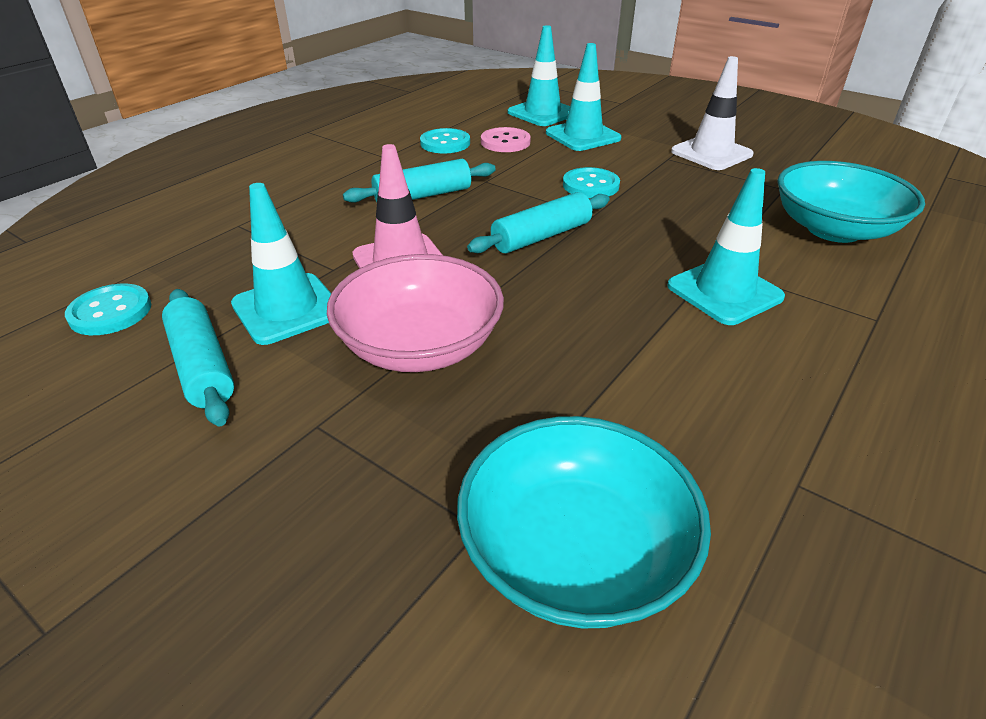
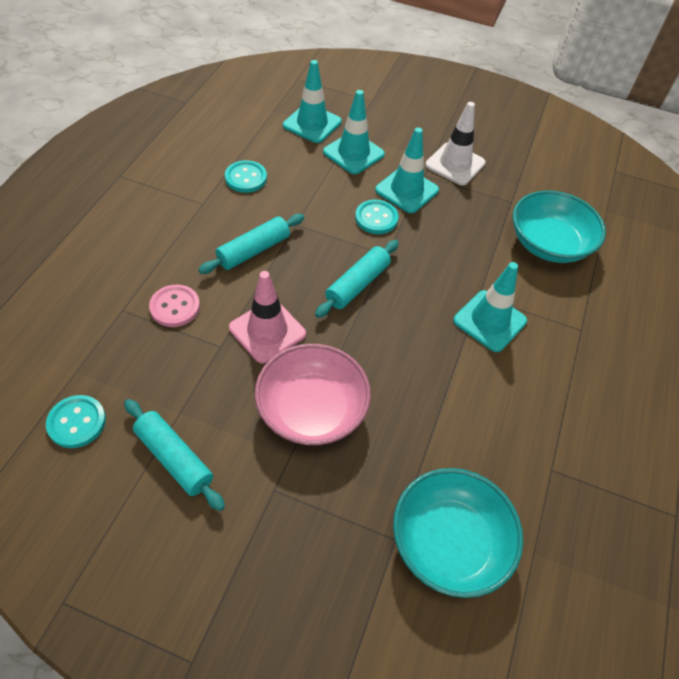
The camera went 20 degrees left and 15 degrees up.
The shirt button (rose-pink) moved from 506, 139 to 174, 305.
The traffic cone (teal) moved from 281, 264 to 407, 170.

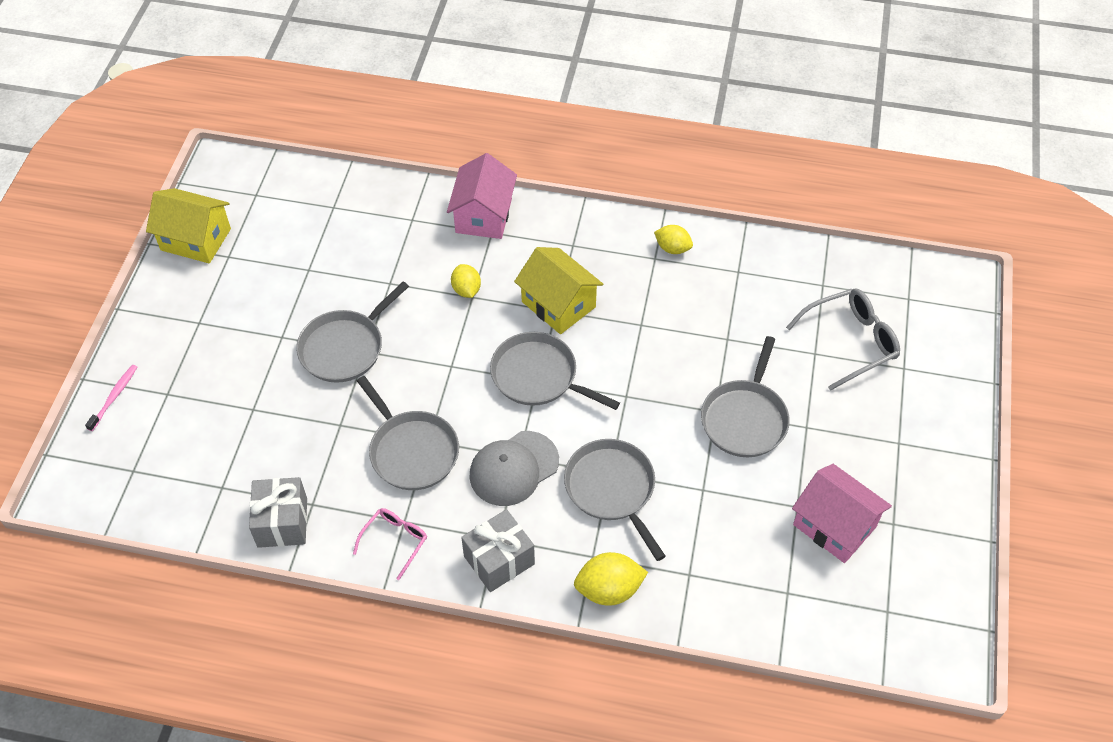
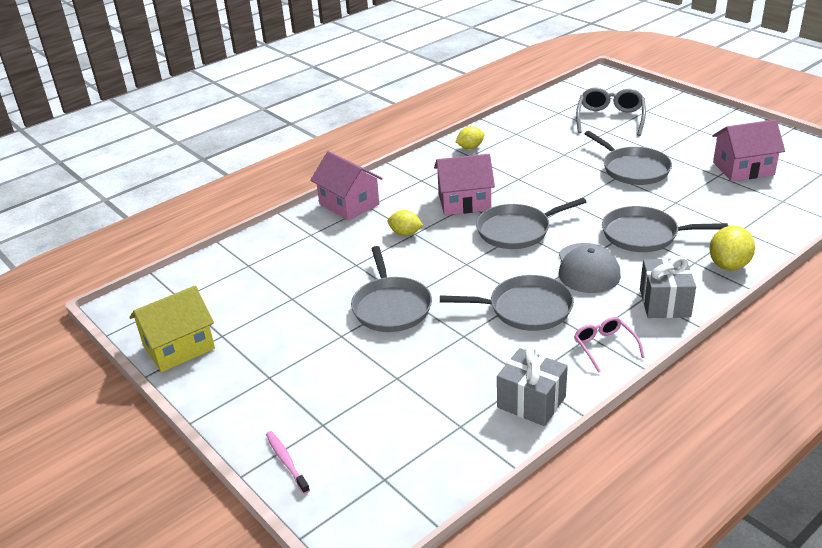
The camera went 50 degrees left and 20 degrees down.
The house (yellow) at 558, 290 became the house (rose-pink) at 464, 184.

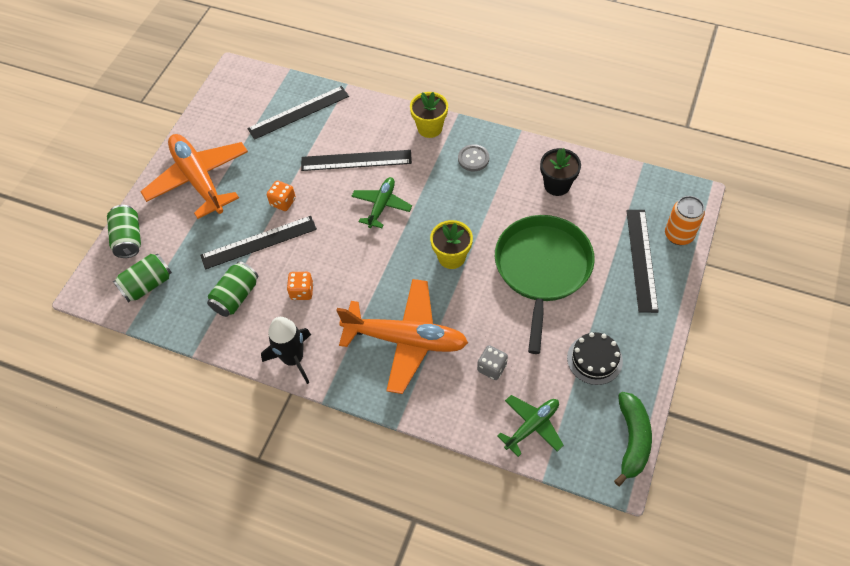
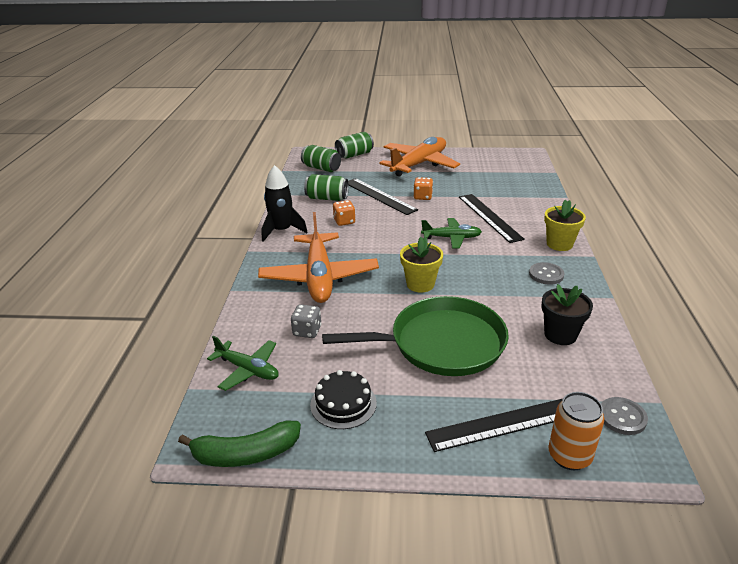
The camera went 70 degrees right and 25 degrees down.
The measuring stick (jet-black) at 298, 113 disappeared.
The shirt button (ash-grey) at 624, 416 appeared.

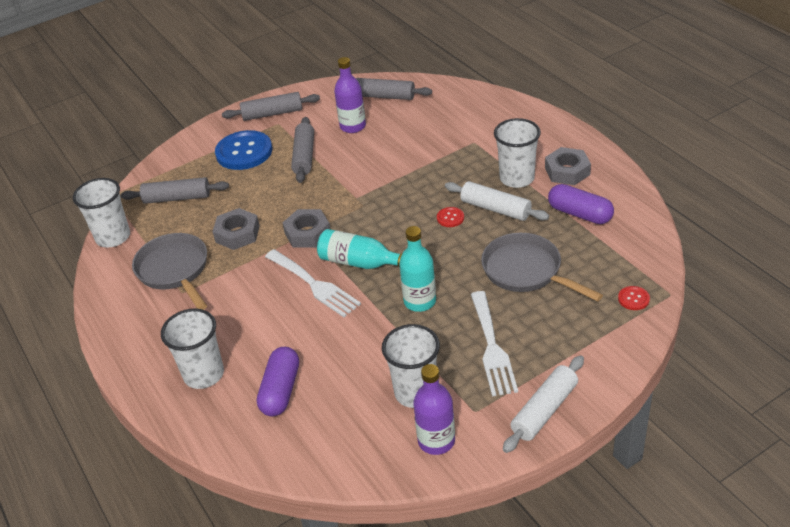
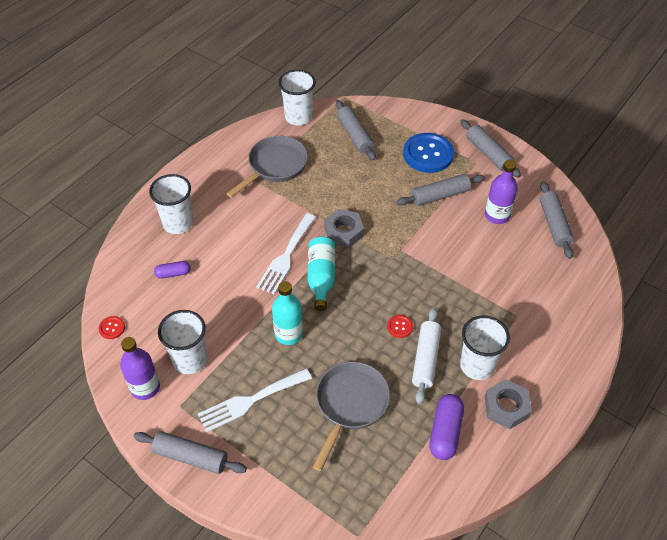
The camera went 65 degrees right and 10 degrees up.
The nut (ash-grey) at 236, 229 disappeared.
The shirt button (red) moved from 634, 298 to 112, 327.
The pill (purple) at 278, 381 changed to 0.59 times the size.
The rolling pin (white) at 543, 404 became the rolling pin (ash-grey) at 190, 452.

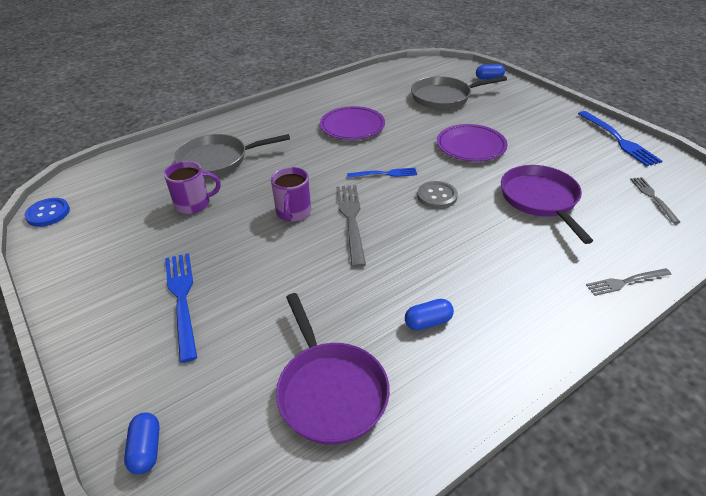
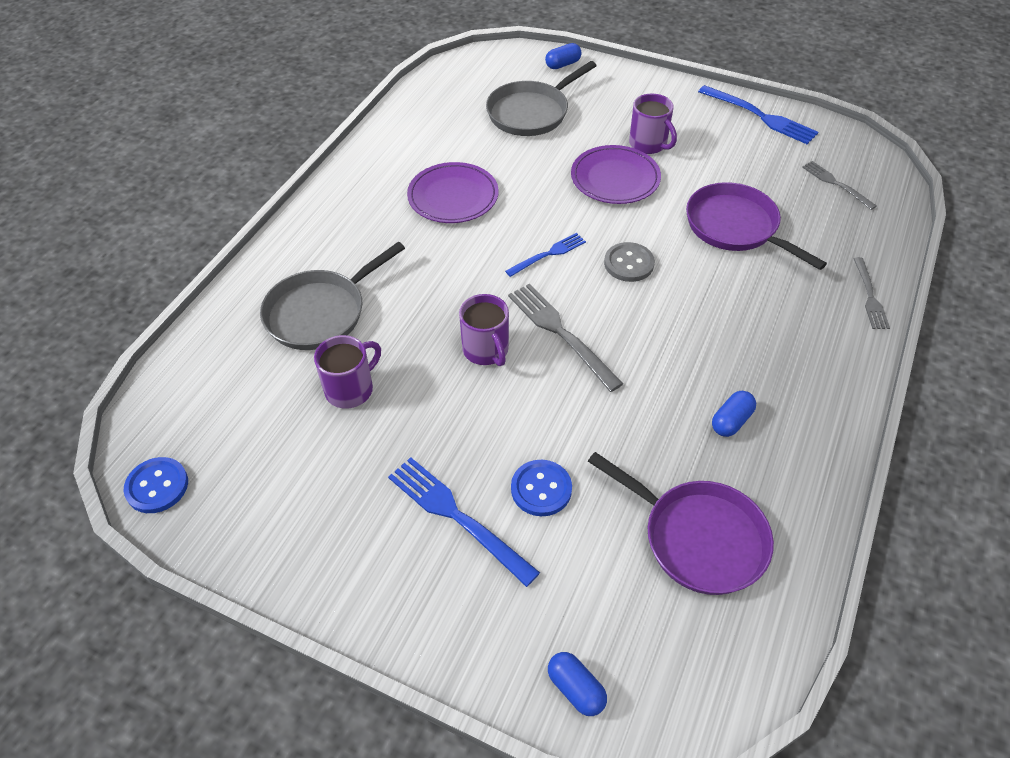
The camera went 30 degrees left and 10 degrees up.
The table fork (ash-grey) at 628, 282 turned 45 degrees counterclockwise.
The coffee mug (purple) at 653, 124 appeared.
The shirt button (cobalt) at 541, 488 appeared.

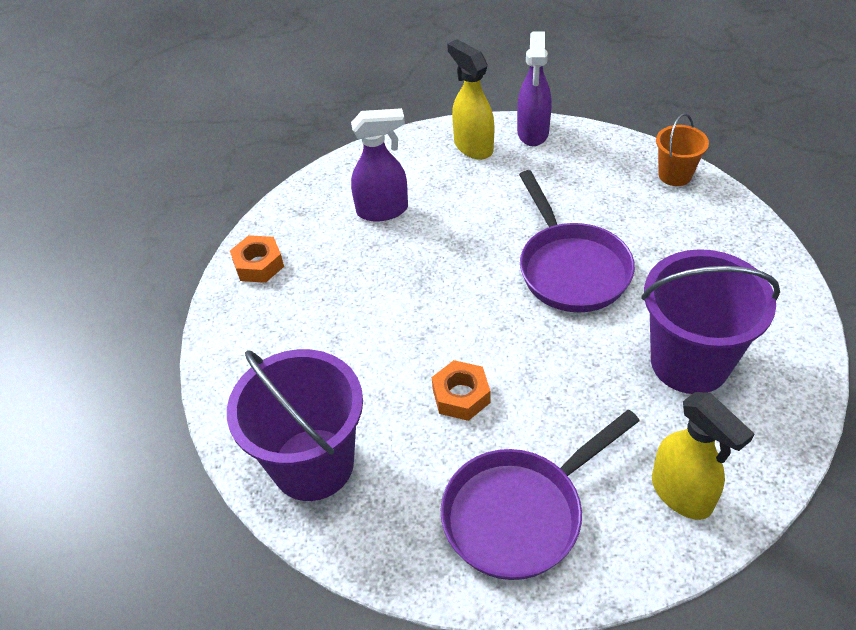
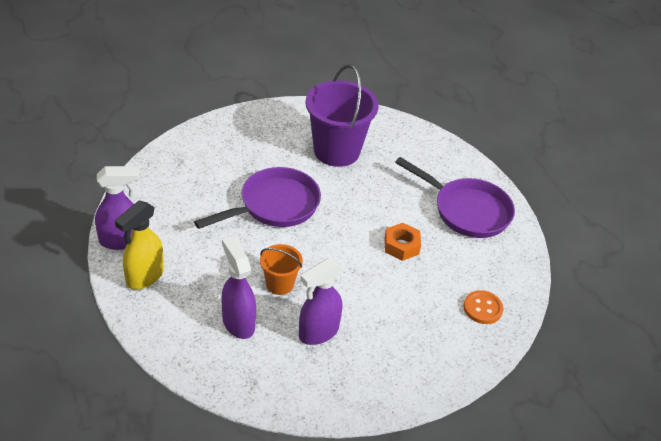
The camera went 115 degrees left and 5 degrees down.
The bucket (orange) moved from 682, 149 to 281, 269.
The nut (orange) at 257, 259 disappeared.
The bucket (purple) at 295, 425 was replaced by the shirt button (orange) at 483, 307.
The spray bottle (yellow) at 703, 456 disappeared.
The spray bottle (purple) at 321, 301 appeared.

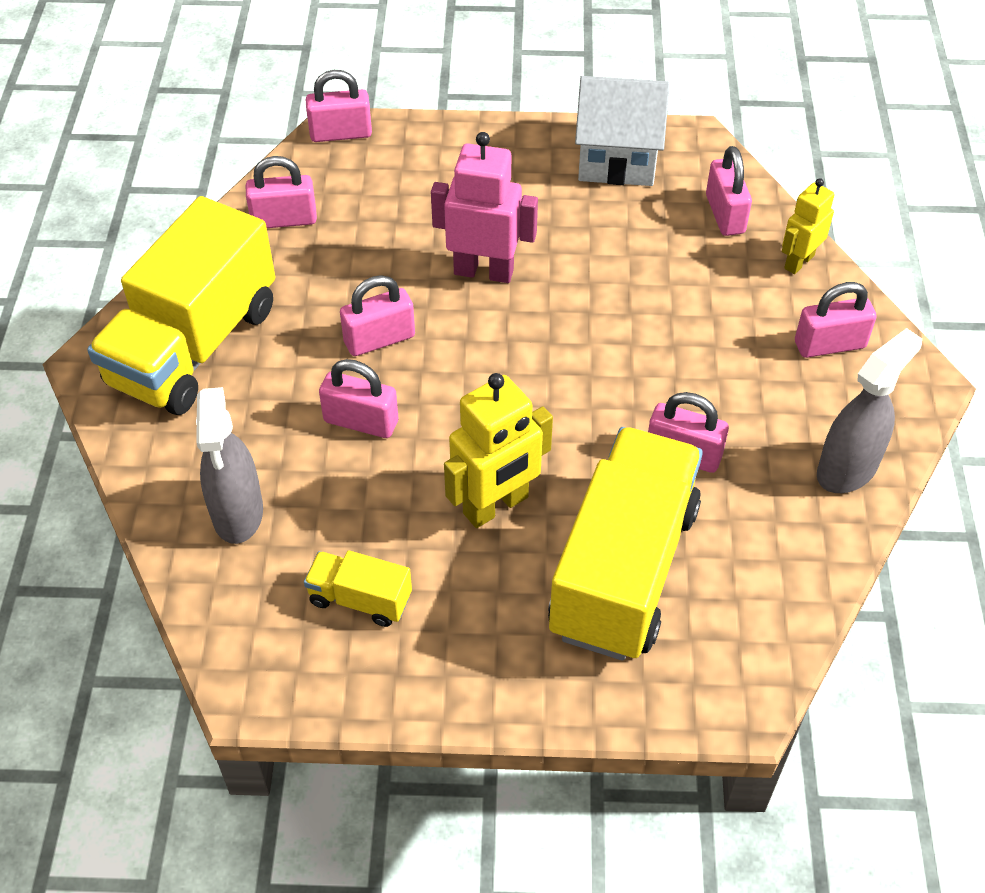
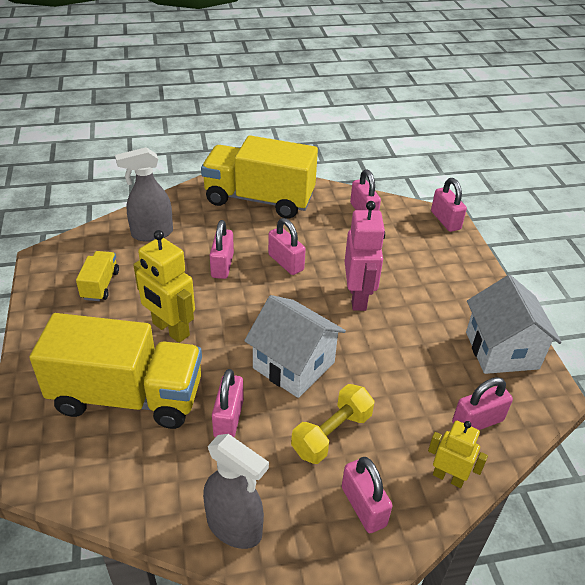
The camera went 75 degrees right and 10 degrees down.
The house (white) at 295, 346 appeared.
The hand weight (yellow) at 332, 424 appeared.

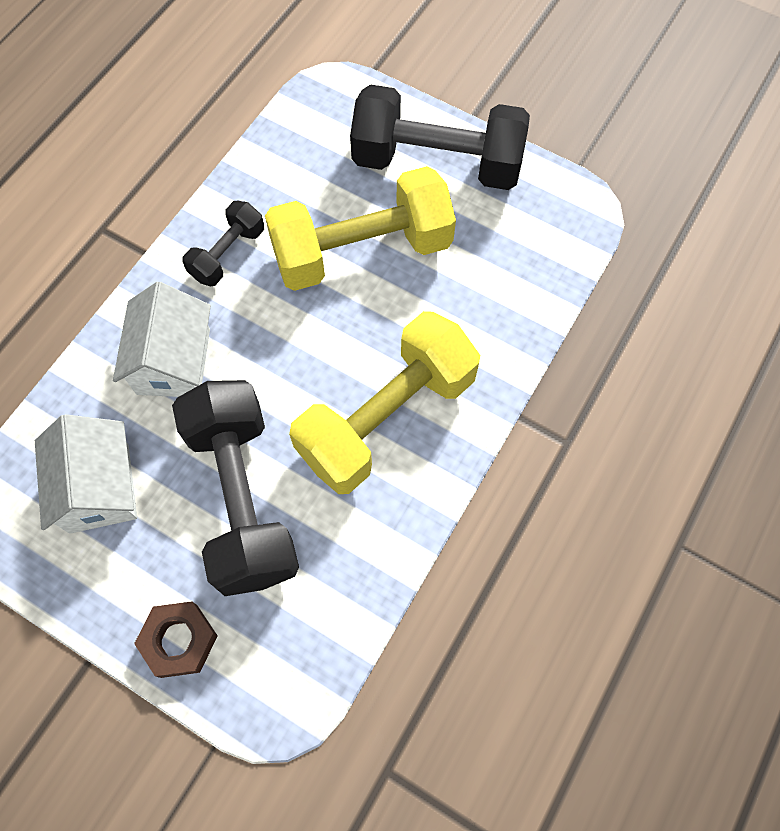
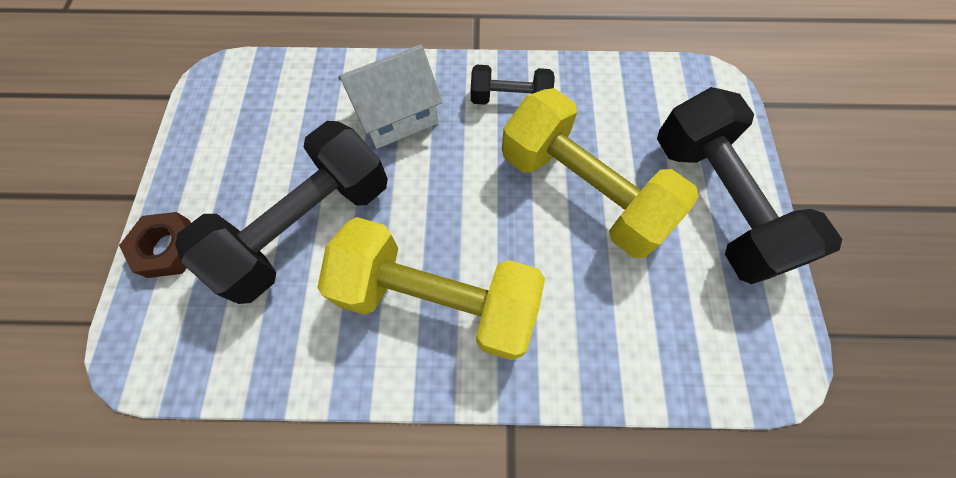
The camera went 60 degrees right and 0 degrees up.
The house (white) at 86, 474 disappeared.

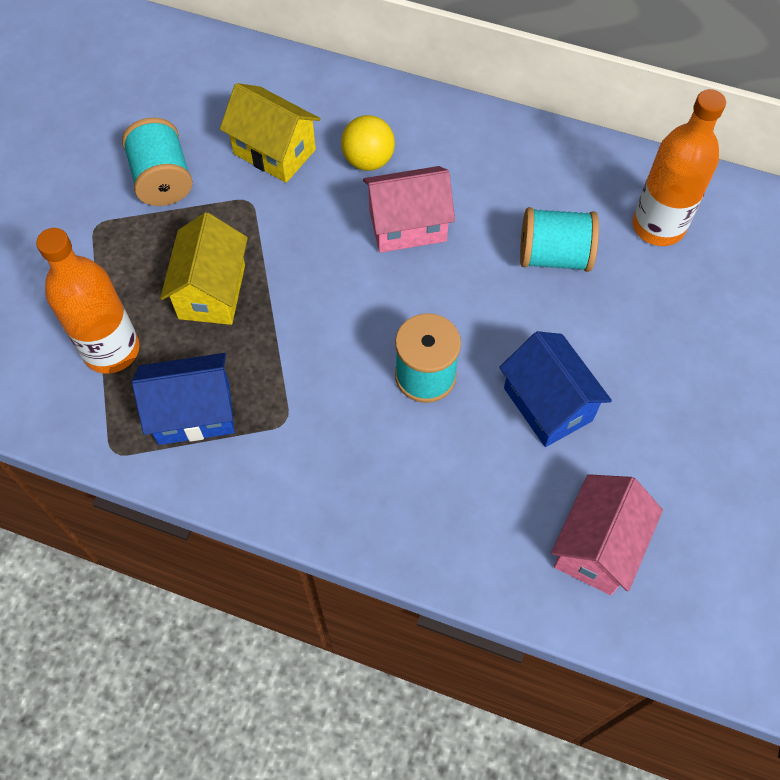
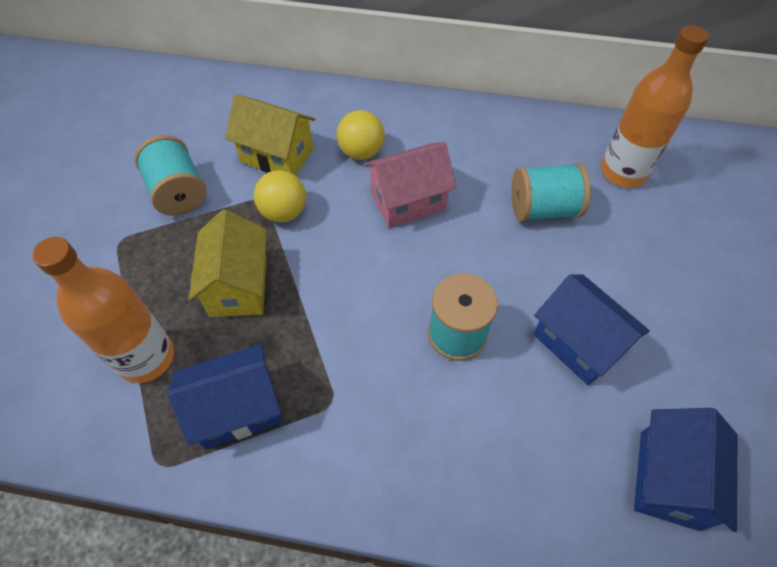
The camera went 10 degrees left and 5 degrees down.
The house (rose-pink) at 607, 534 became the house (cobalt) at 685, 470.
The play ball (yellow) at 280, 196 appeared.

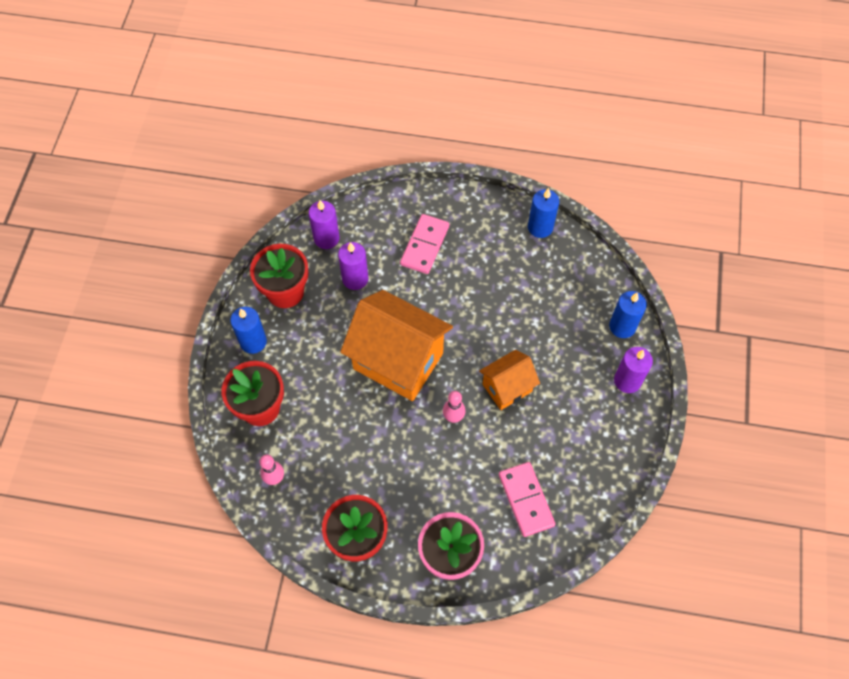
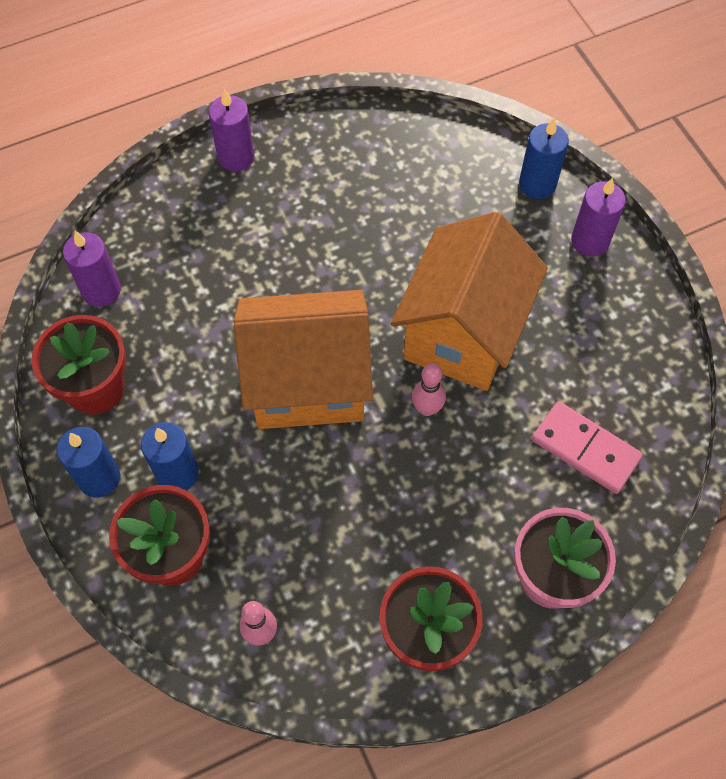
The camera went 35 degrees left and 0 degrees up.
The wax candle (cobalt) moved from 543, 213 to 170, 456.
The domino (rose-pink) at 424, 244 disappeared.
The wax candle (purple) moved from 353, 266 to 232, 130.
The house (orange) at 509, 380 changed to 1.85 times the size.

